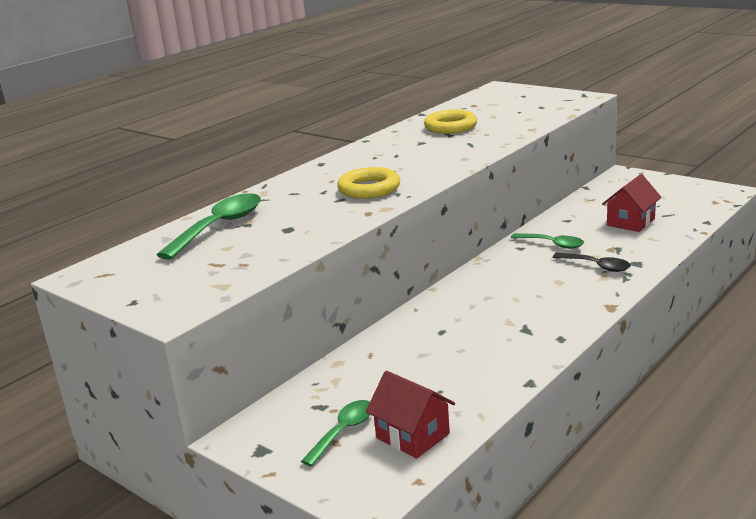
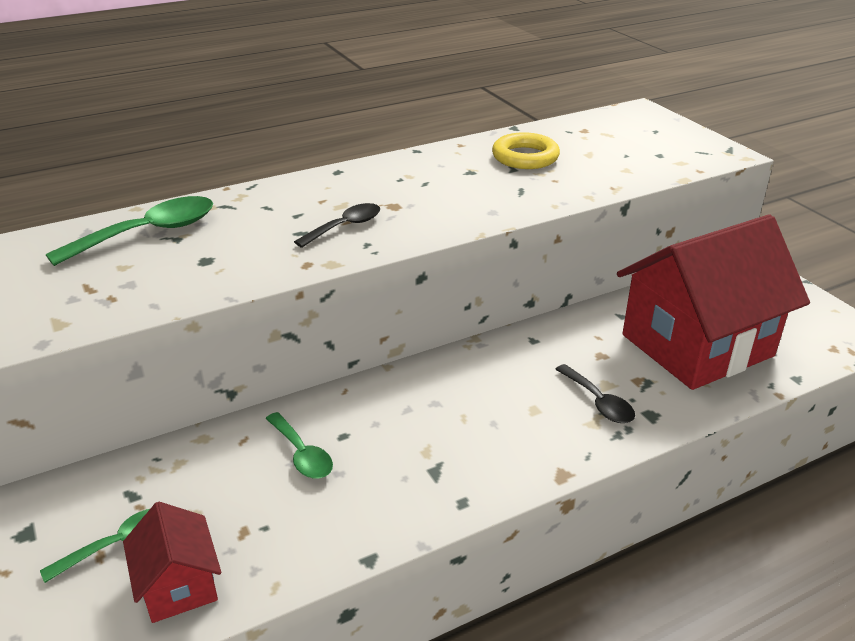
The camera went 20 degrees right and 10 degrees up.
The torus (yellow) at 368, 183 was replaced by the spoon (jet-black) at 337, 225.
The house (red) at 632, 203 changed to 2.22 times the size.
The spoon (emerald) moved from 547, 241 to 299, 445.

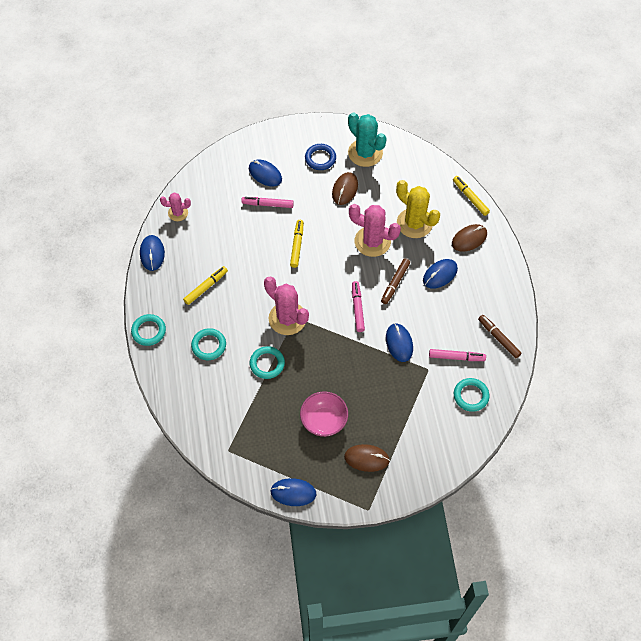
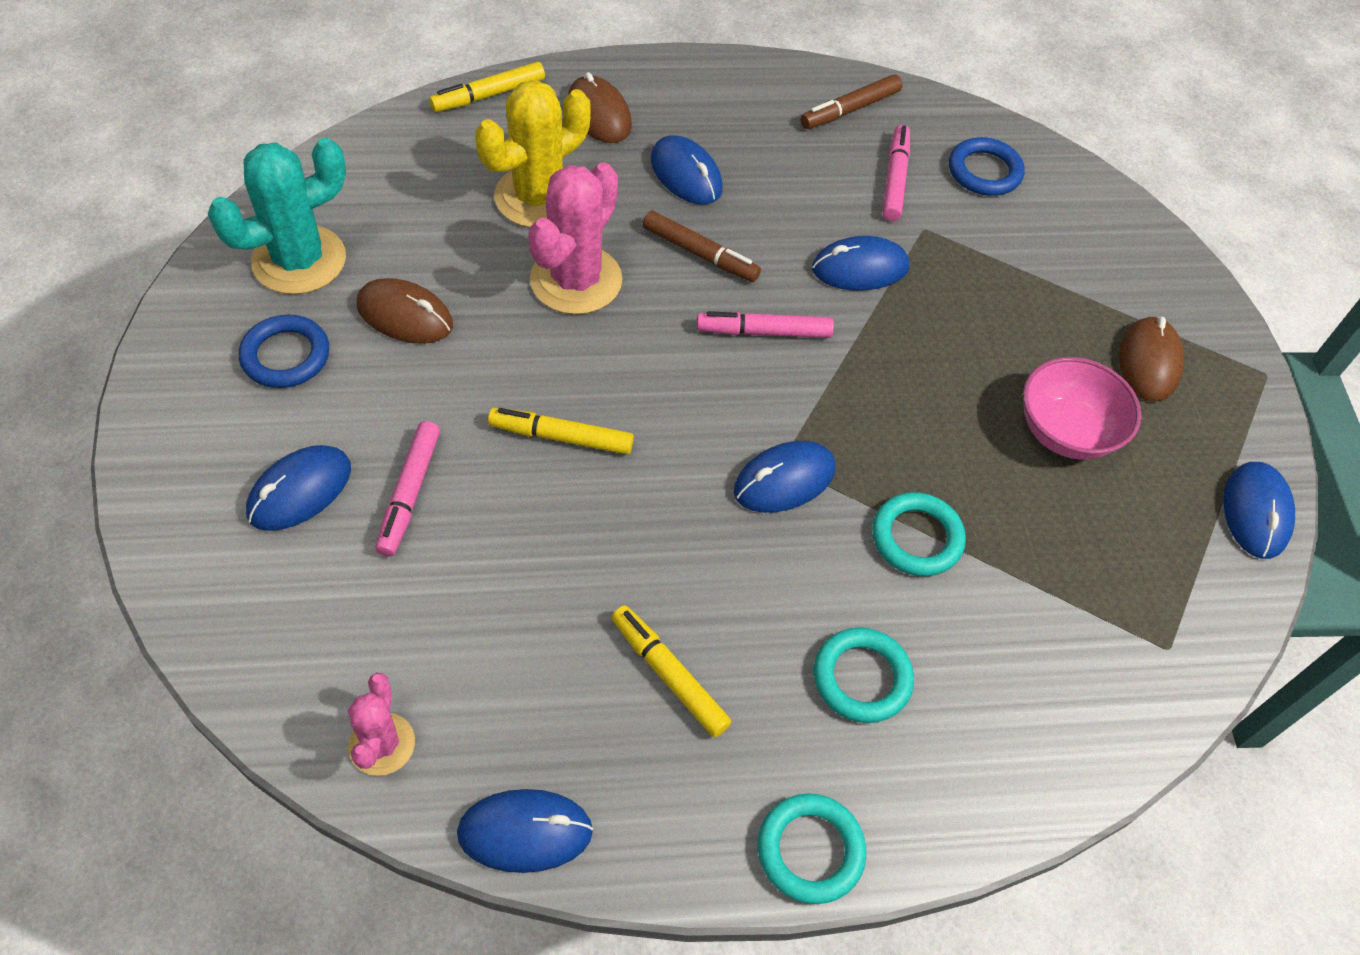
The camera went 90 degrees left and 5 degrees down.
The prickly plant (rose-pink) at 286, 306 was replaced by the computer mouse (cobalt) at 784, 477.
The torus (teal) at 471, 395 became the torus (cobalt) at 987, 166.

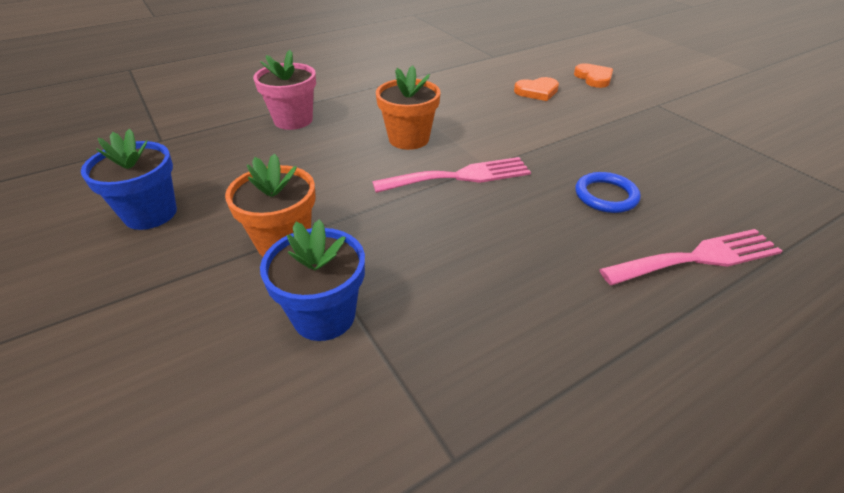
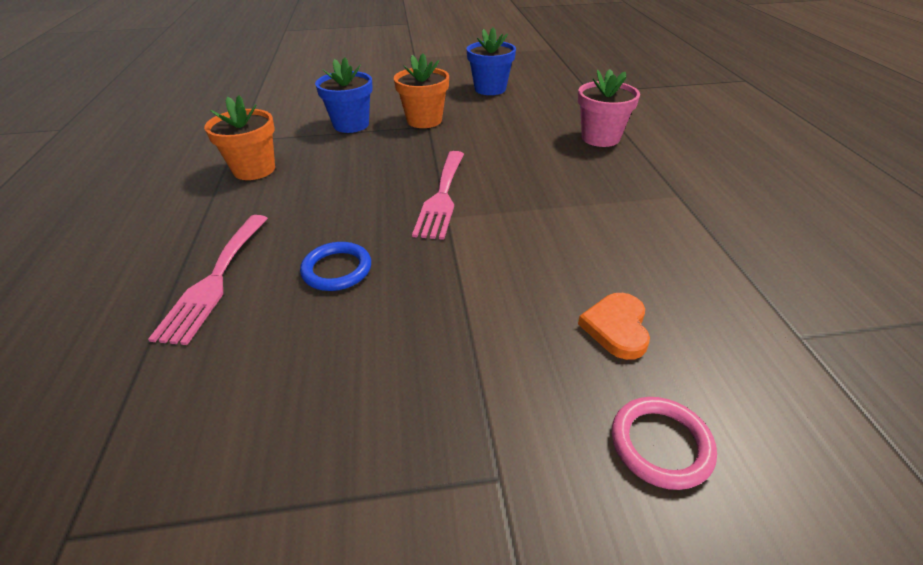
The camera went 115 degrees right and 0 degrees up.
The heart shape (orange) at 593, 75 was replaced by the torus (rose-pink) at 664, 443.
The flower pot (orange) moved from 408, 107 to 239, 137.

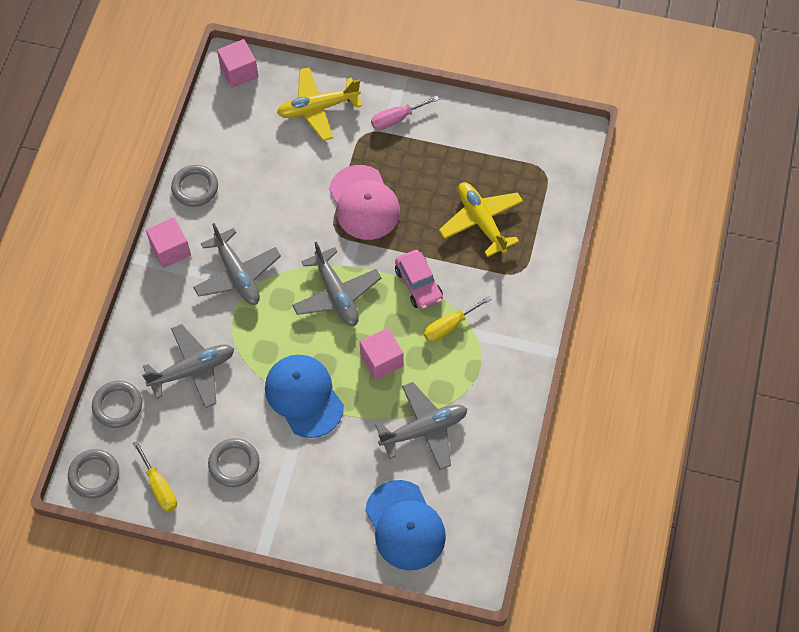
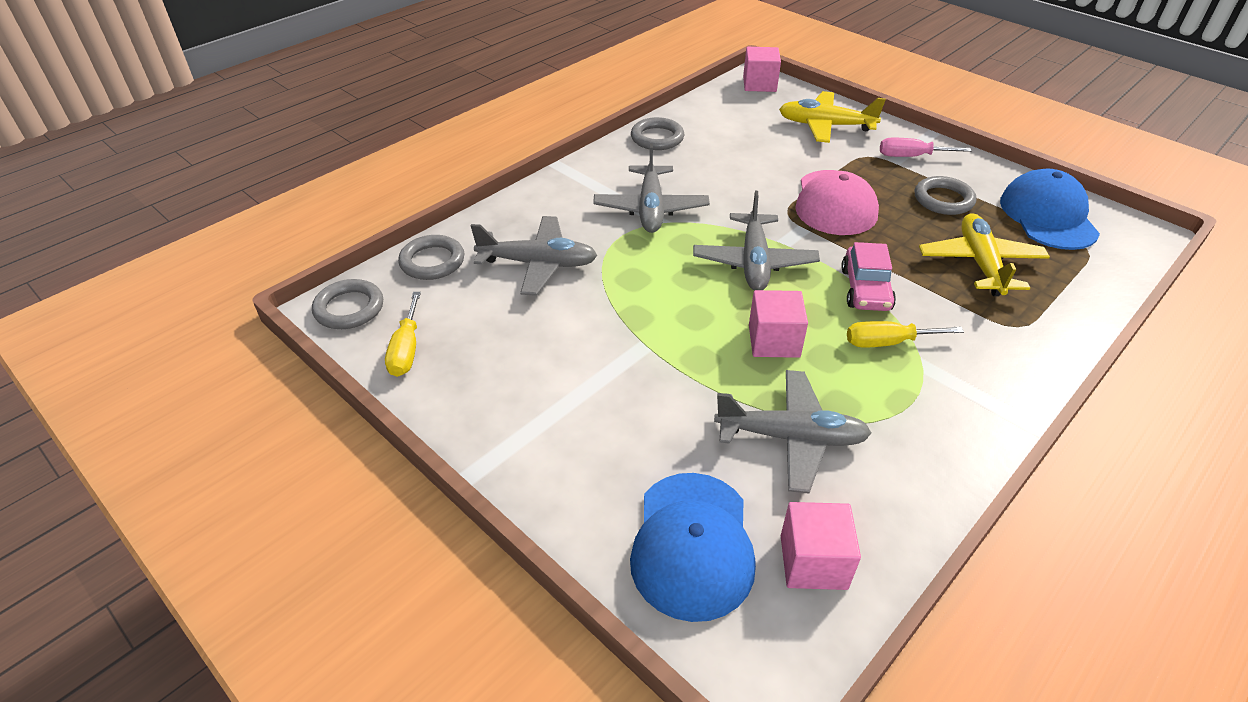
The camera went 30 degrees right and 20 degrees down.
The solid cube (rose-pink) moved from 168, 242 to 821, 546.
The baseball cap (cobalt) moved from 304, 396 to 1050, 209.
The torus (ash-grey) moved from 233, 462 to 946, 195.

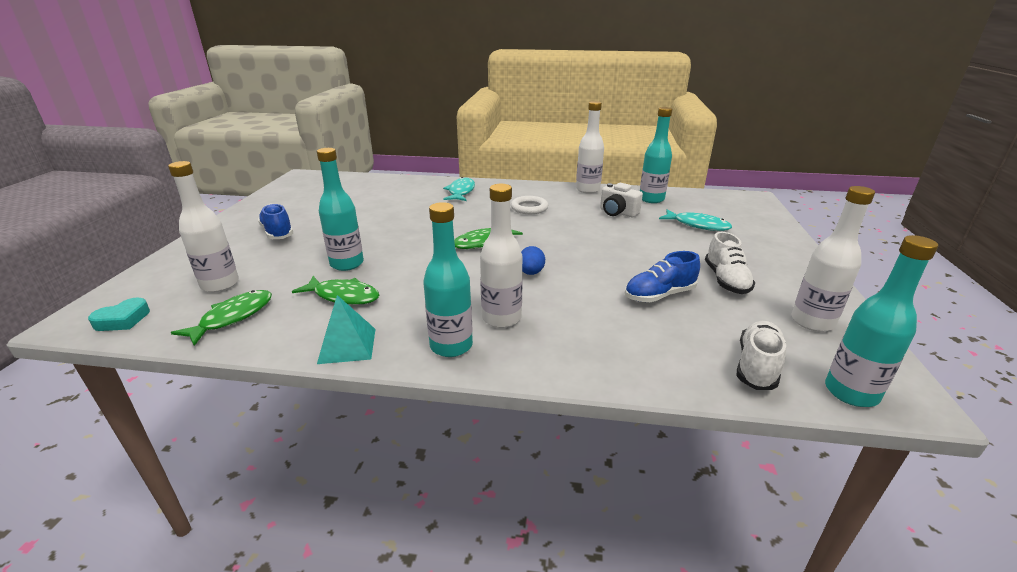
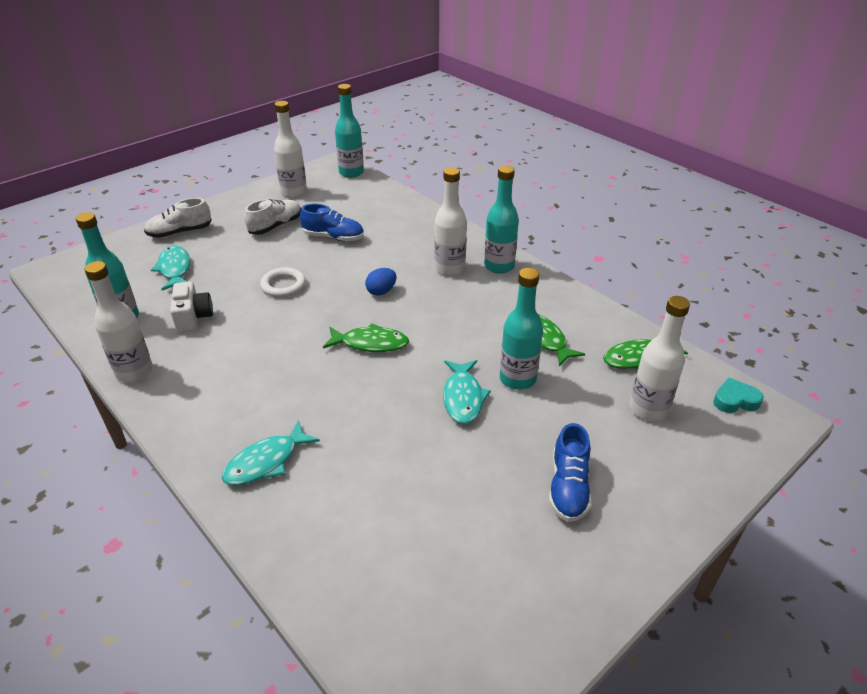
The camera went 140 degrees left and 10 degrees up.
The torus (white) moved from 529, 205 to 283, 282.
The pyramid (teal) at 346, 329 disappeared.
The shoe (white) moved from 761, 355 to 178, 218.
The fish figure (teal) at 467, 392 appeared.

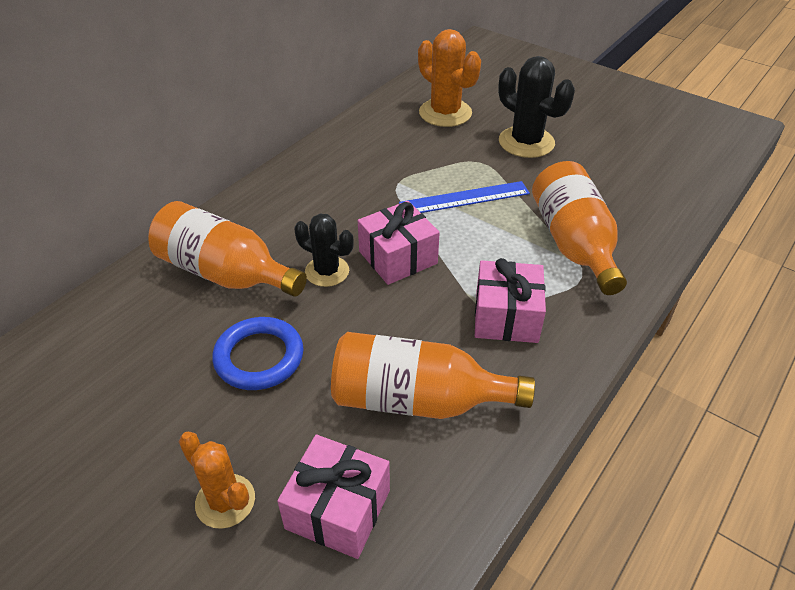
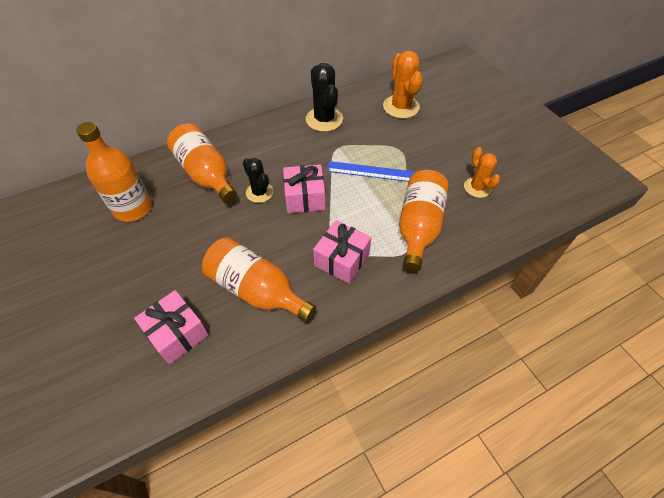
The camera went 25 degrees right and 10 degrees up.
The prickly plant (jet-black) moved from 536, 107 to 324, 97.
The torus (cobalt) at 257, 353 disappeared.
The prickly plant (orange) moved from 217, 480 to 482, 172.
The bottle (orange) at 114, 172 appeared.

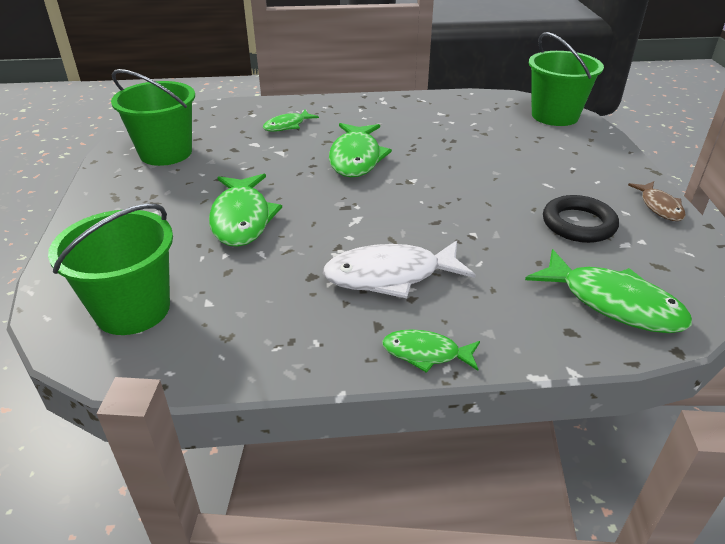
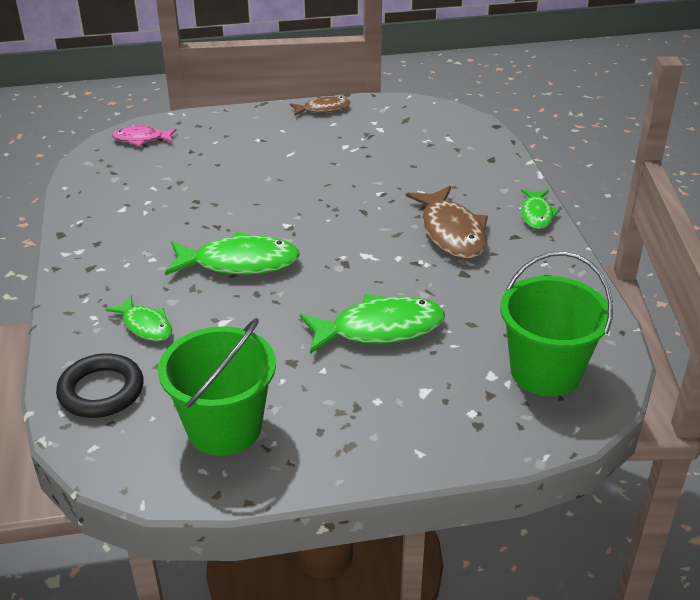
The camera went 95 degrees left and 0 degrees up.
The bucket (emerald) at 566, 79 was replaced by the fish figure (rose-pink) at 144, 136.
The torus (jet-black) moved from 581, 219 to 100, 385.
The fish figure (white) at 399, 269 became the fish figure (russet) at 447, 222.
The fish figure (emerald) at 608, 291 disappeared.

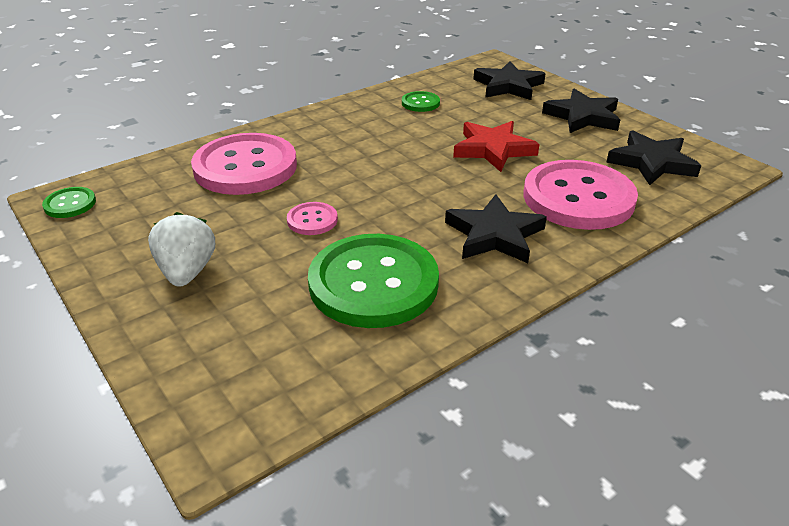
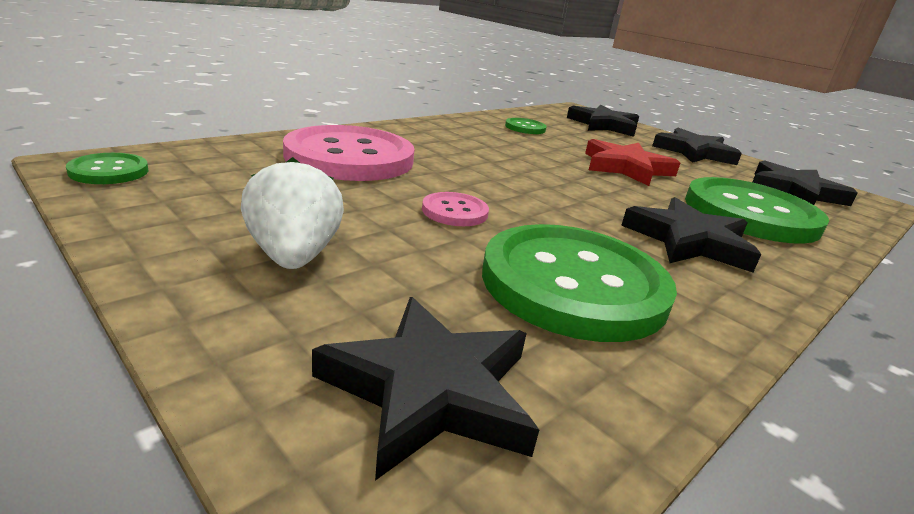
The camera went 10 degrees left and 10 degrees down.
The shirt button (rose-pink) at 581, 195 became the shirt button (emerald) at 757, 210.
The star shape (jet-black) at 425, 389 appeared.

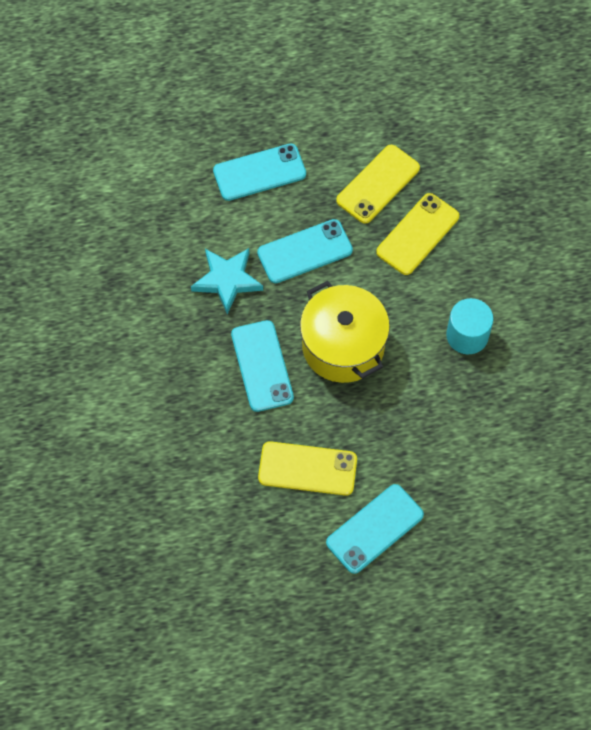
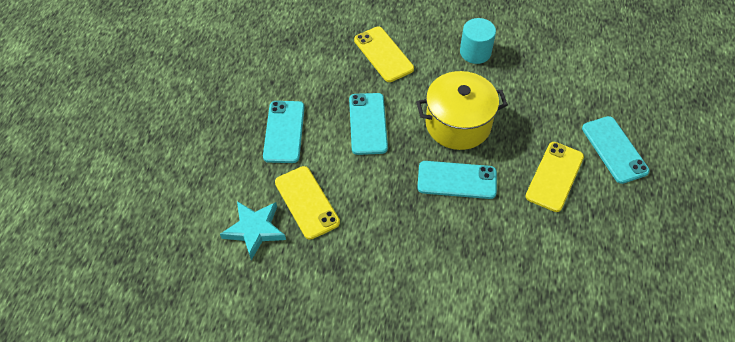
The camera went 70 degrees left and 10 degrees down.
The phone (yellow) moved from 378, 184 to 307, 203.
The star shape (teal) moved from 227, 281 to 253, 230.

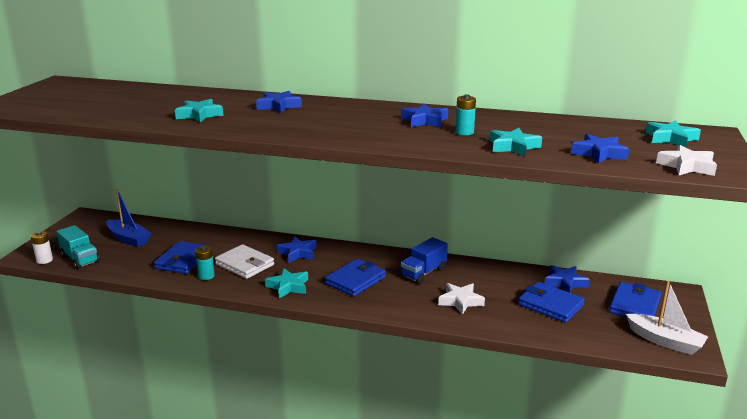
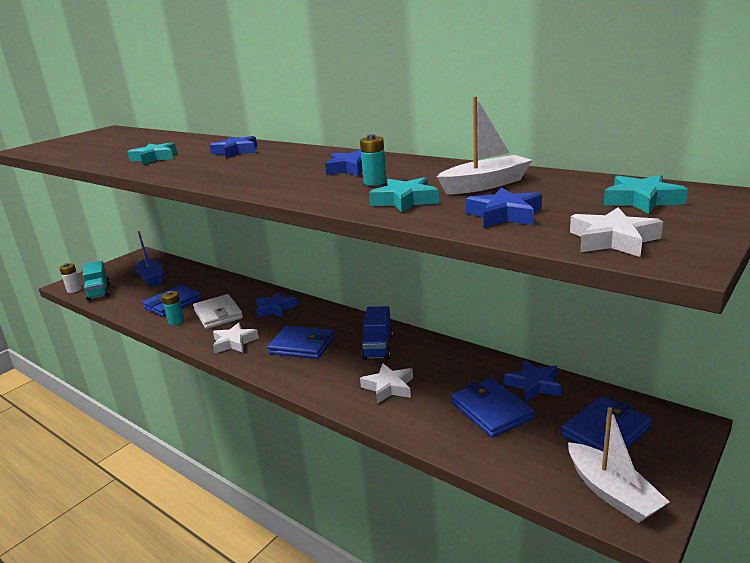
The camera went 25 degrees right and 0 degrees up.
The lorry (cobalt) at 424, 260 turned 60 degrees counterclockwise.
The wallet (cobalt) at 355, 277 turned 45 degrees clockwise.
The star shape (teal) at 286, 283 became the star shape (white) at 236, 337.
The sailboat (white) at 485, 145 appeared.

